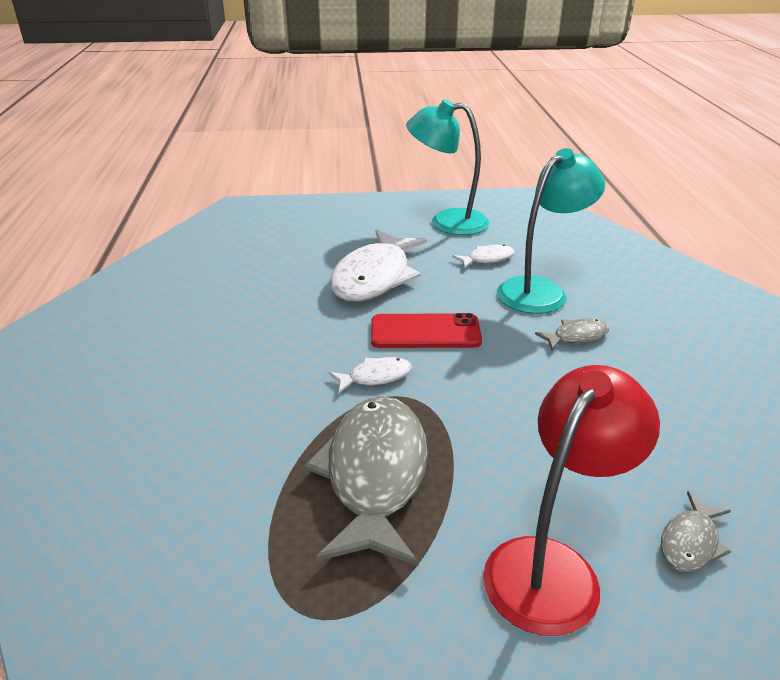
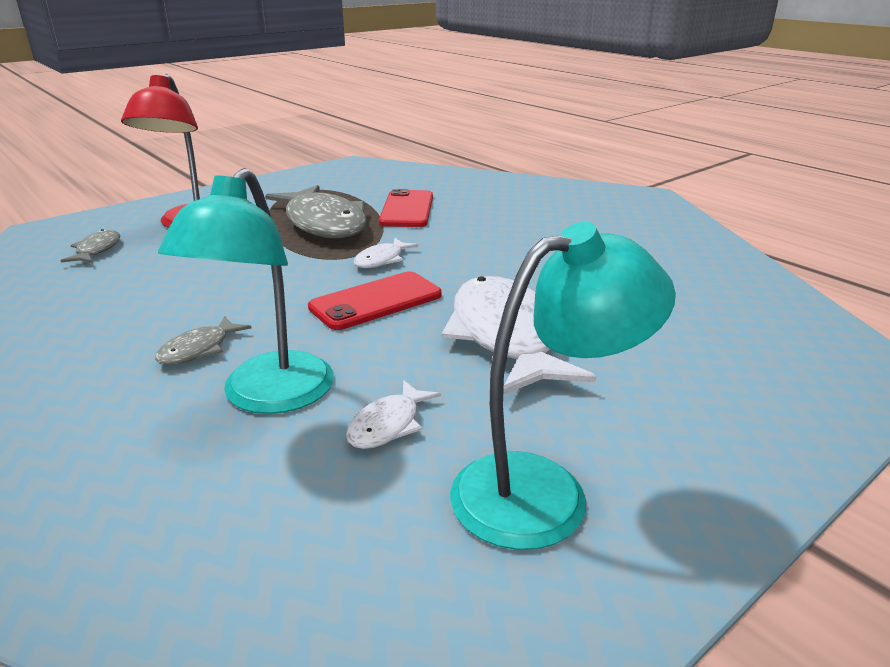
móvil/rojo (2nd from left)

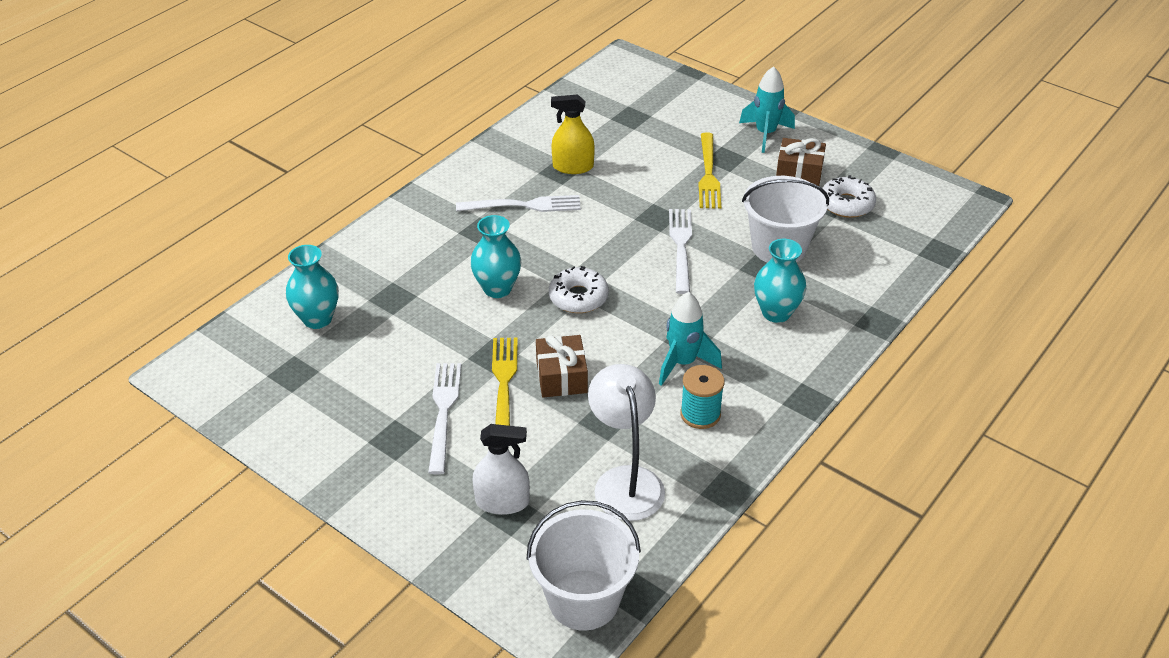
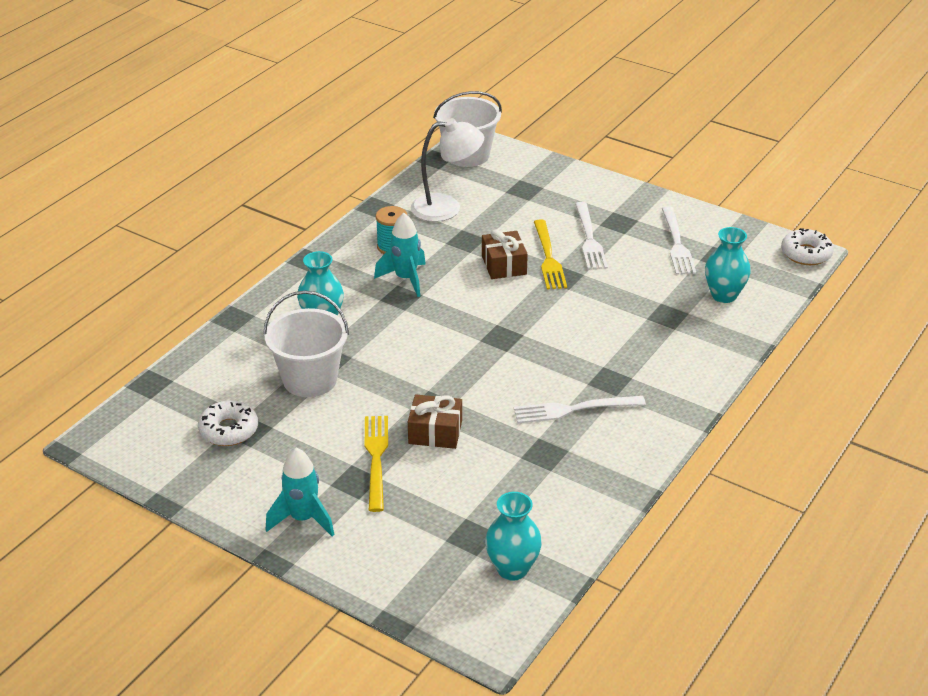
florero/turquesa (2nd from left); pulverizador/blanco; rosquilla/blanco (2nd from left); pulverizador/amarillo; lámpara/blanco; tenedor/blanco (3rd from left); regalo/marrón (1st from left)

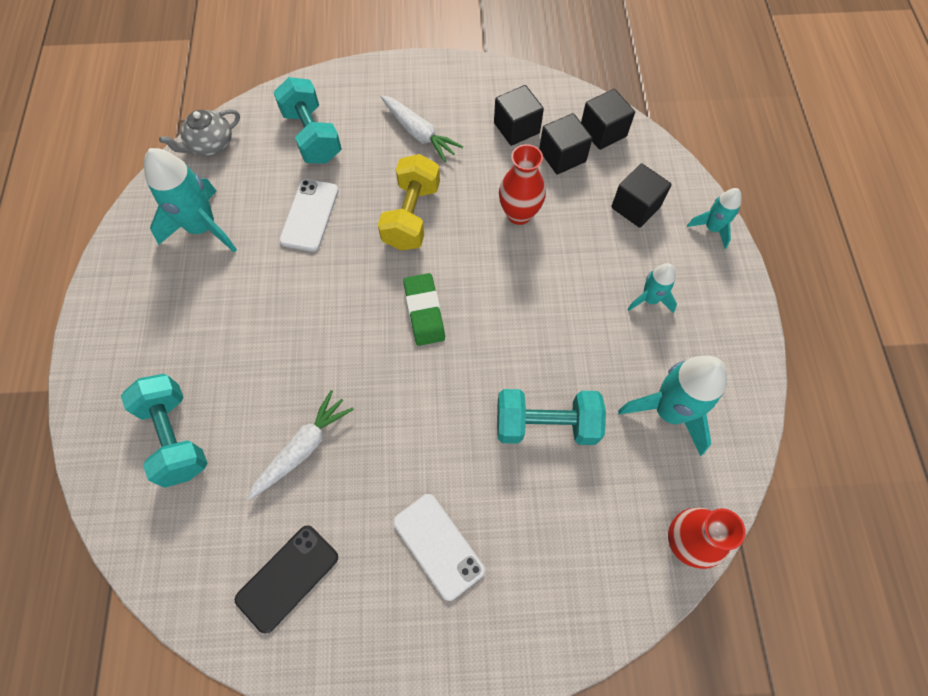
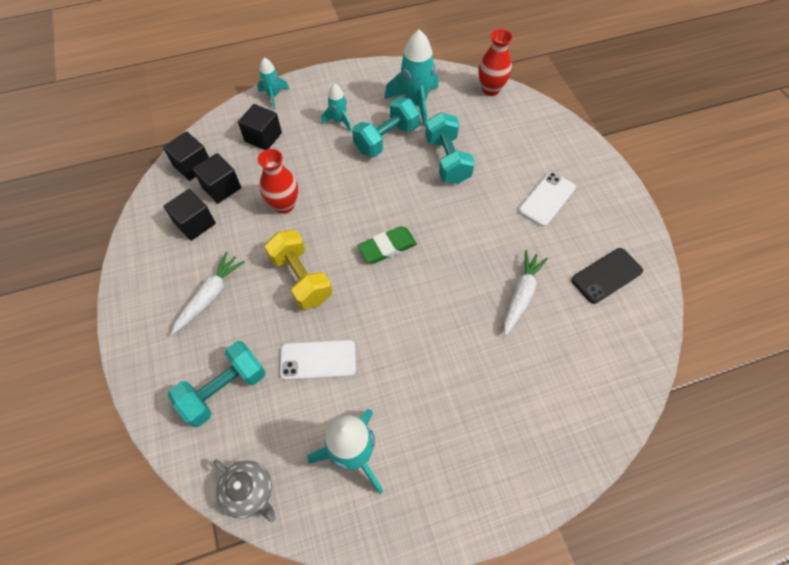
mancuerna/turquesa (2nd from left); móvil/negro; zanahoria/blanco (2nd from left); mancuerna/amarillo

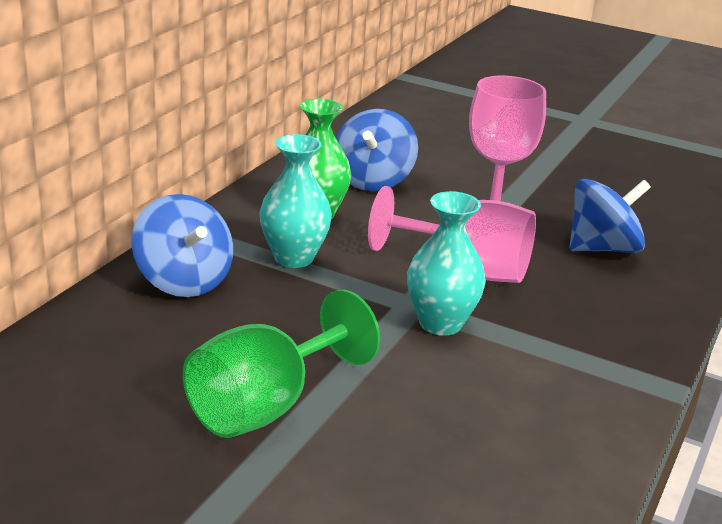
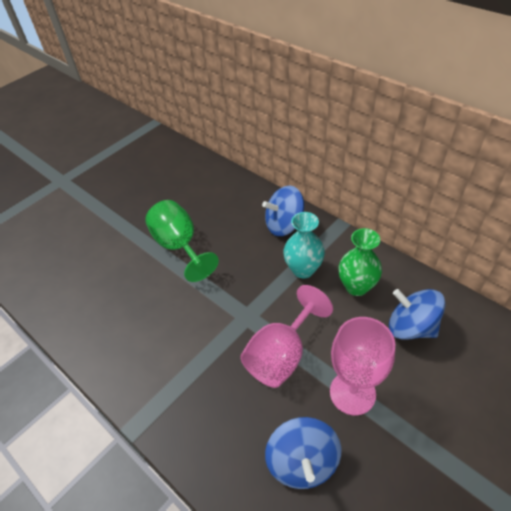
florero/turquesa (2nd from left in the first image)

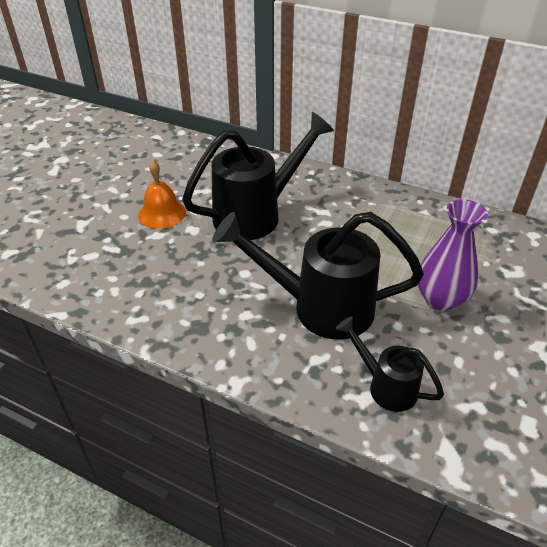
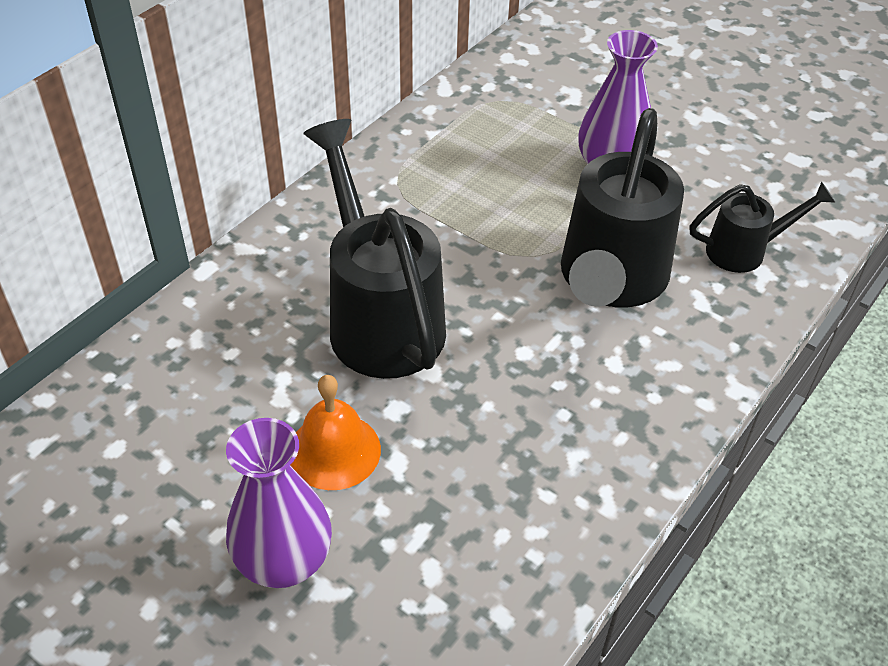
regadera/negro (3rd from left); florero/morado (1st from left)

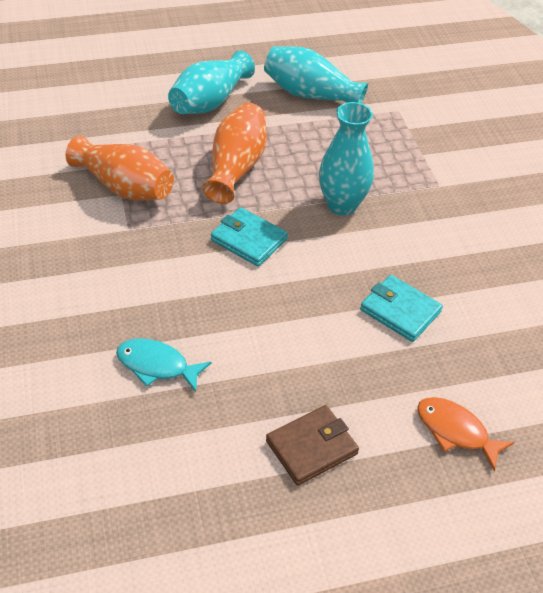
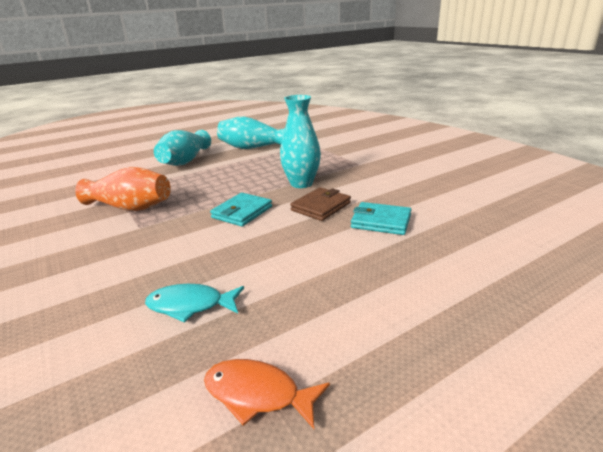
florero/naranja (2nd from left in the first image); cartera/turquesa (1st from left); cartera/marrón; pez/naranja

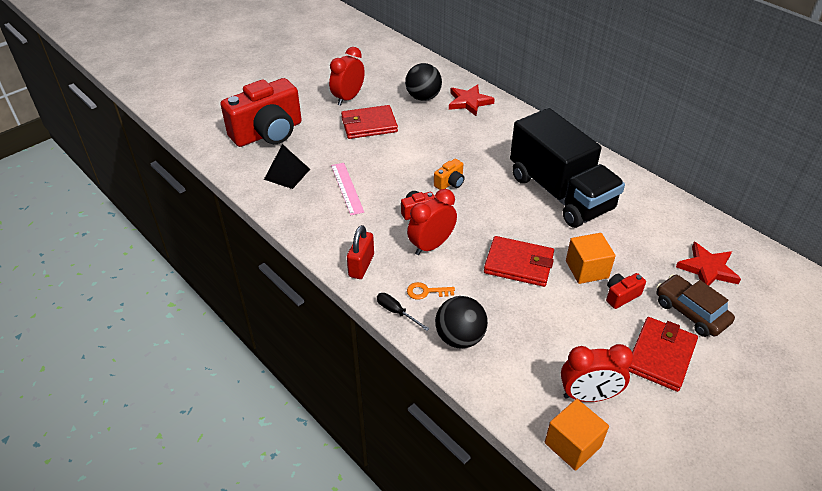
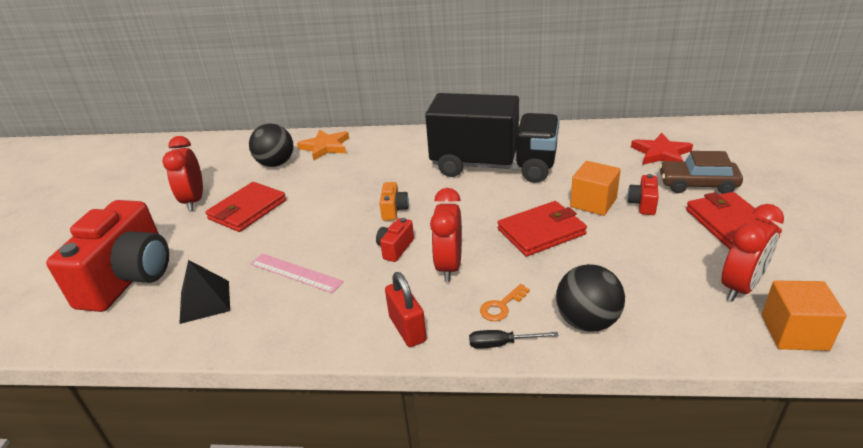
estrella/naranja

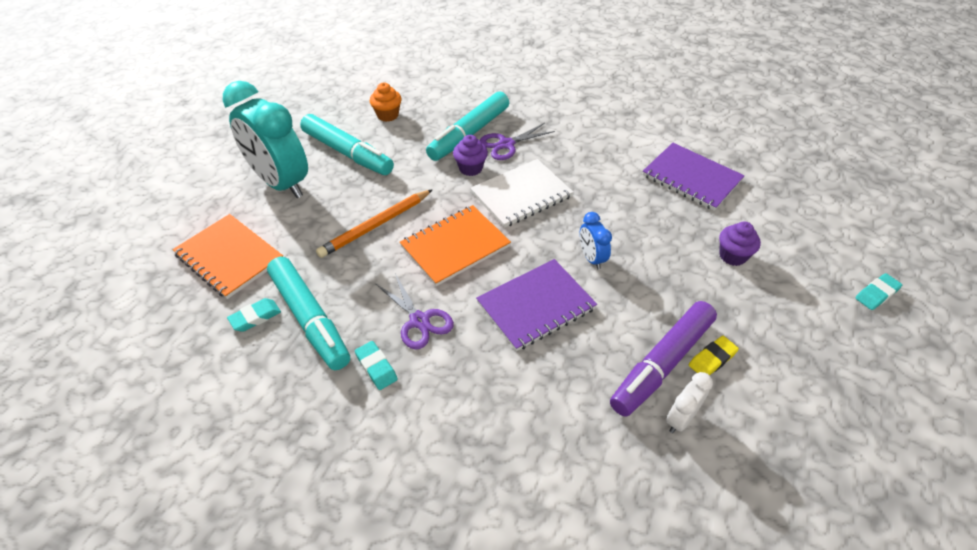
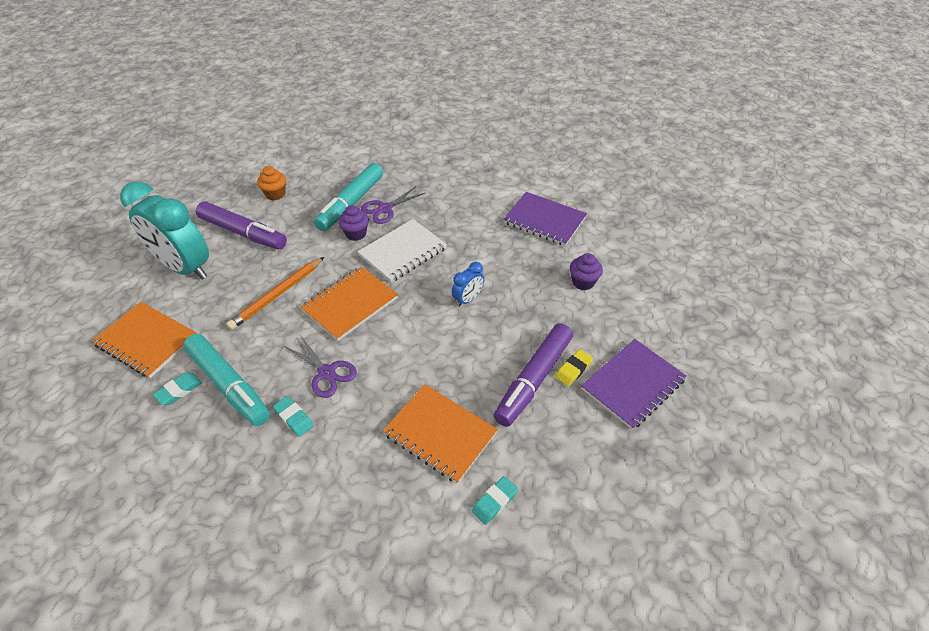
rotulador/morado (1st from left); cuaderno/morado (2nd from left); despertador/azul; despertador/blanco; goma de borrar/turquesa (3rd from left); cuaderno/naranja (3rd from left)

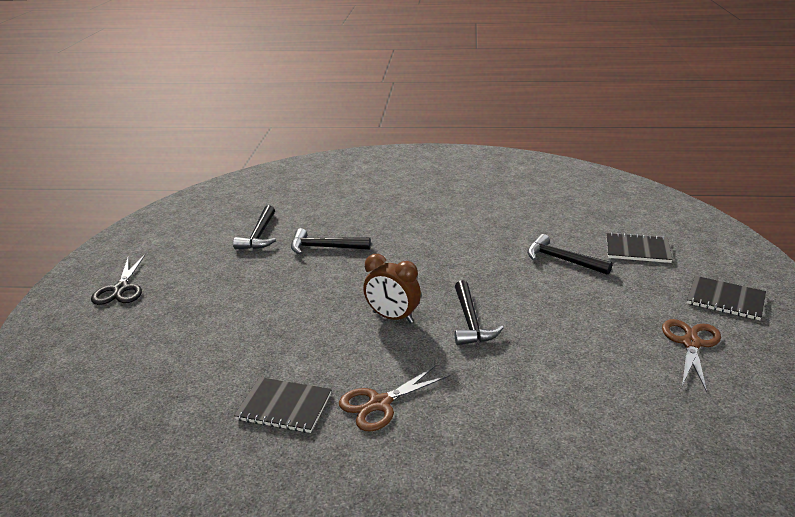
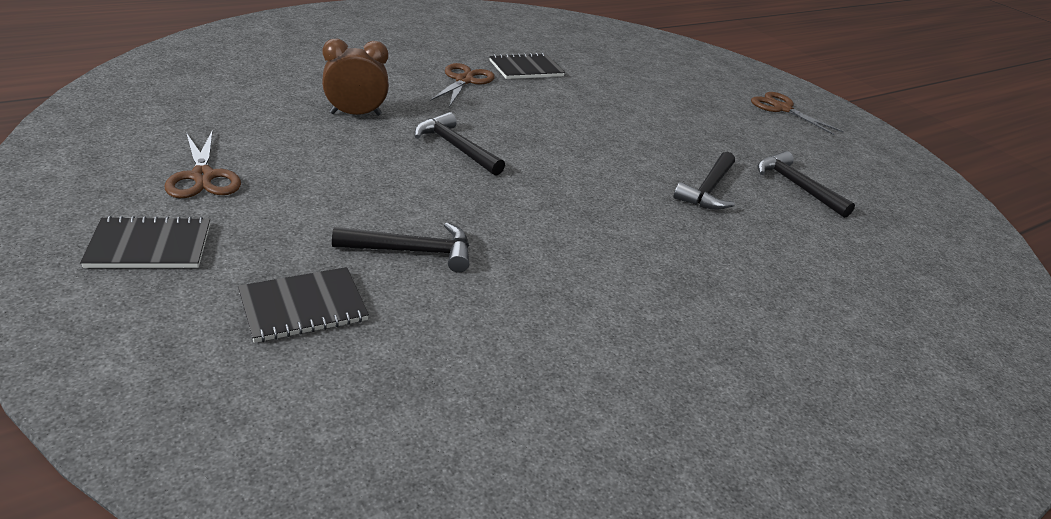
tijeras/marrón (3rd from left); martillo/negro (3rd from left); despertador/marrón

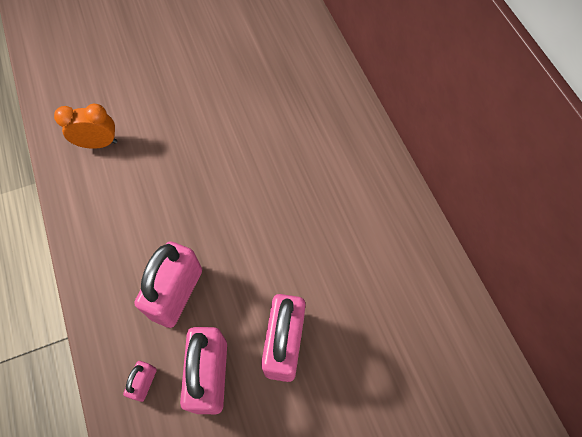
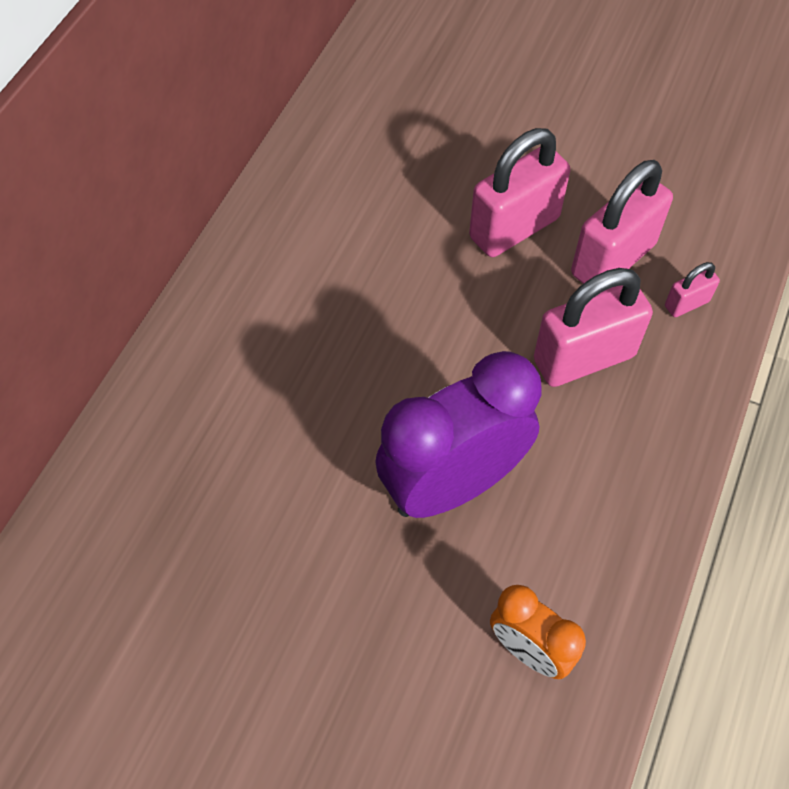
despertador/morado

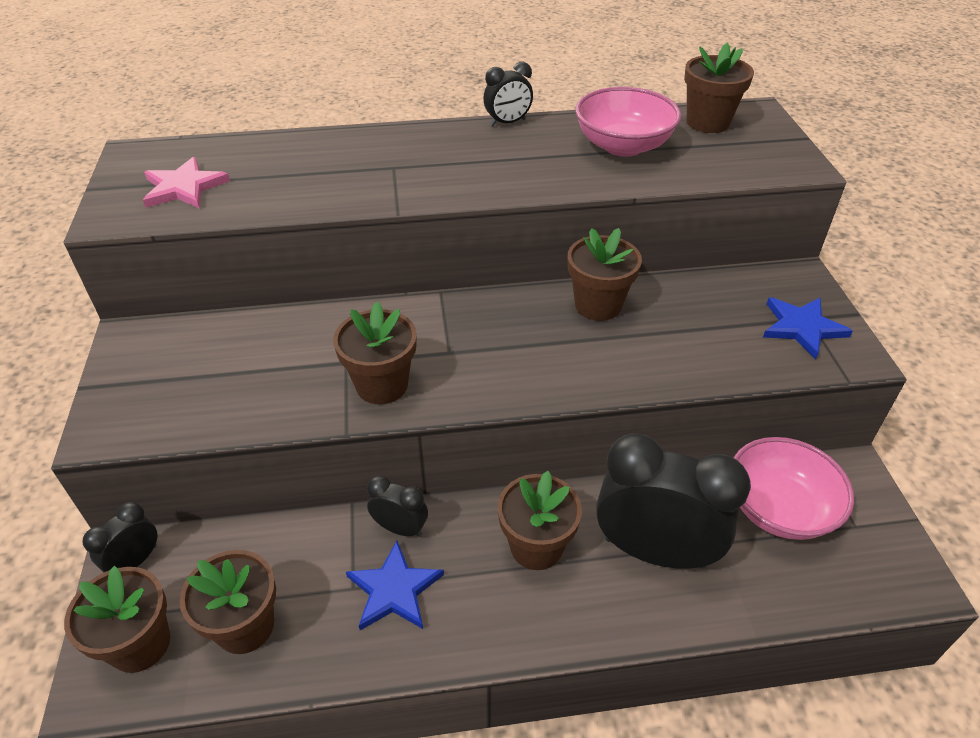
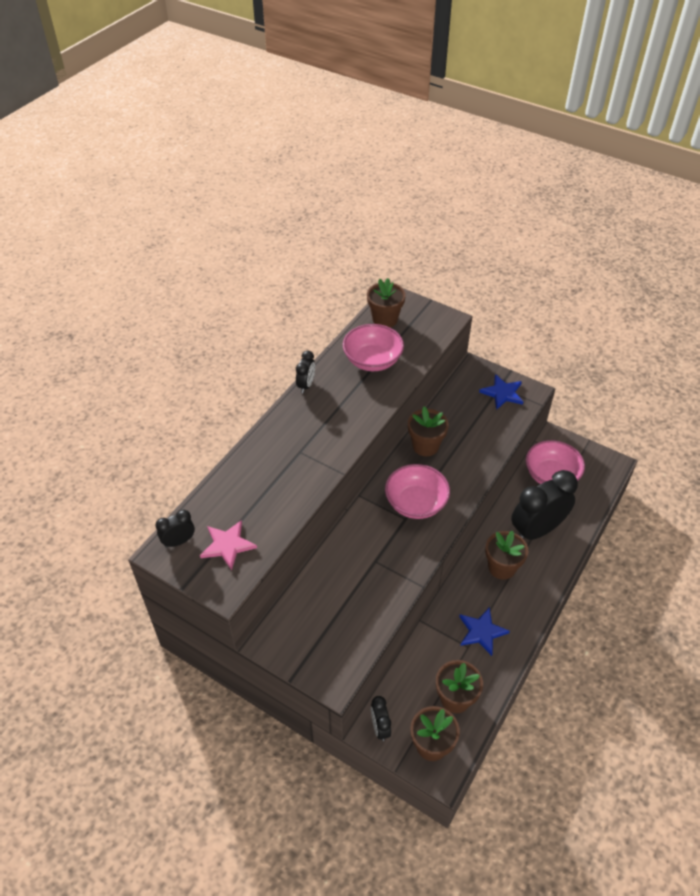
maceta/marrón (3rd from left in the first image); despertador/negro (1st from left); cuenco/rosa (2nd from left)

